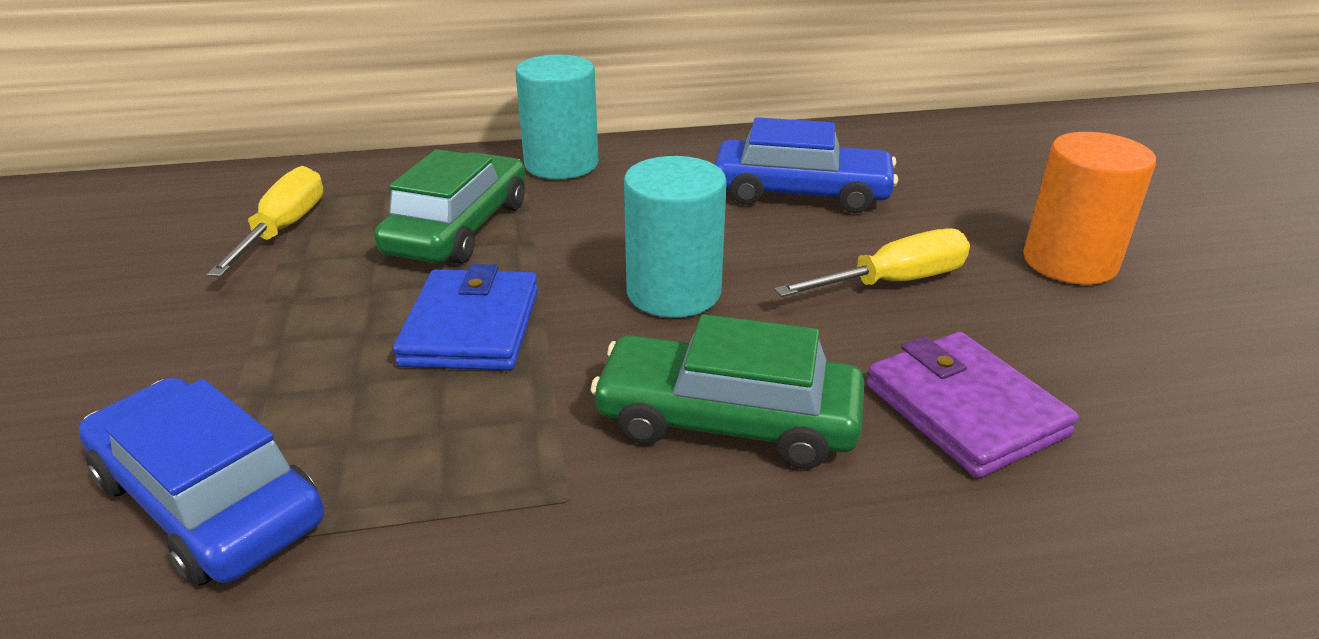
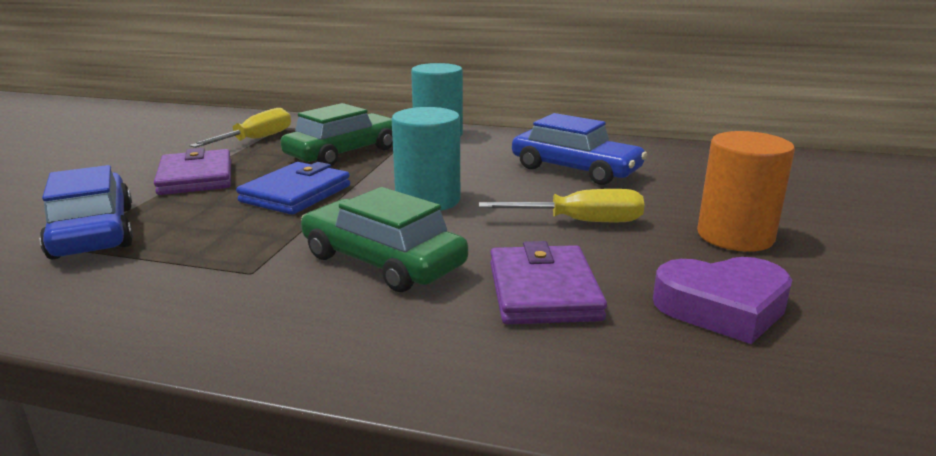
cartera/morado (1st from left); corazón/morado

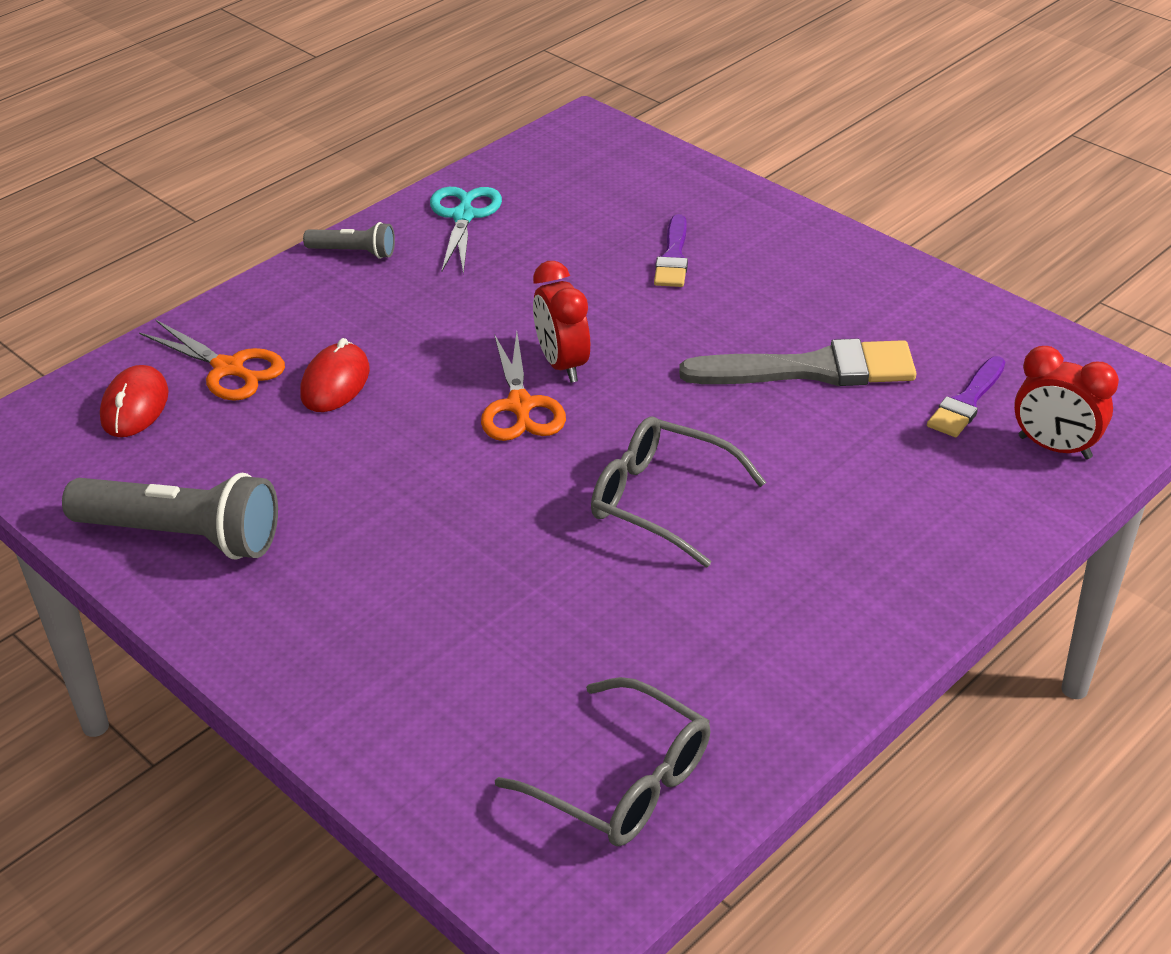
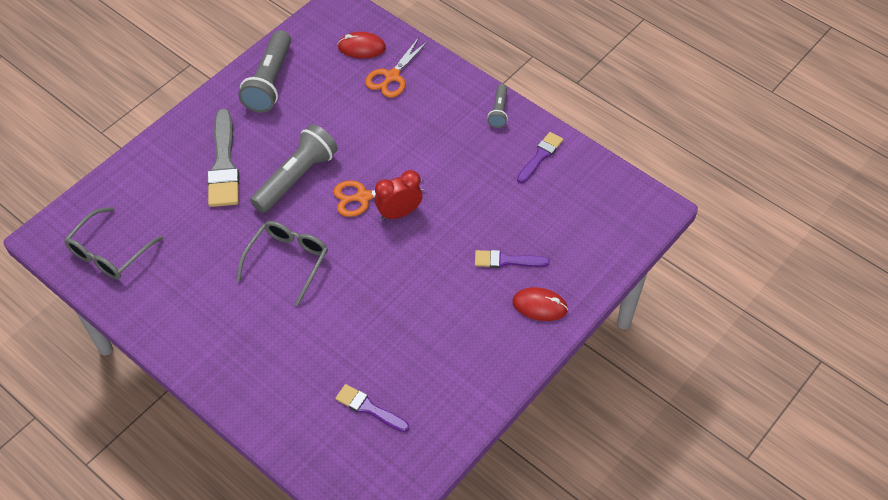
ratón/rojo (2nd from left); pincel/morado (3rd from left); pincel/gris; despertador/rojo (2nd from left in the first image); lámpara de mano/gris (2nd from left)

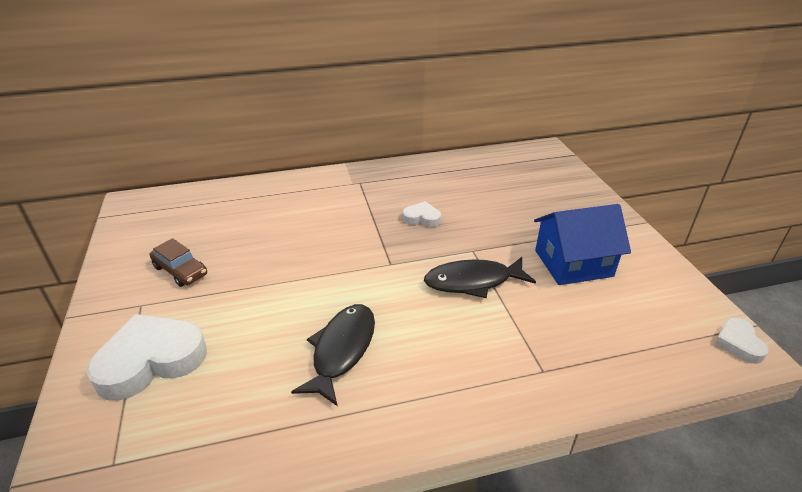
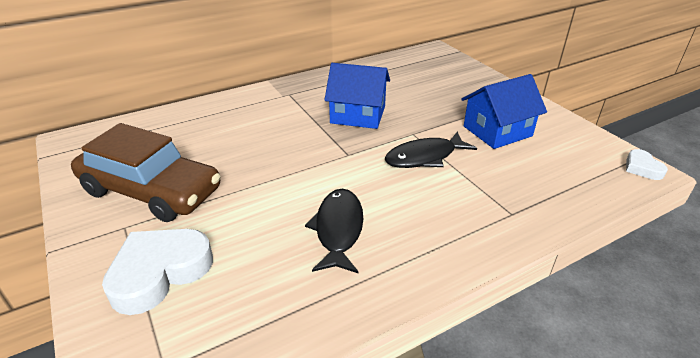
coche/marrón; casa/azul (1st from left)

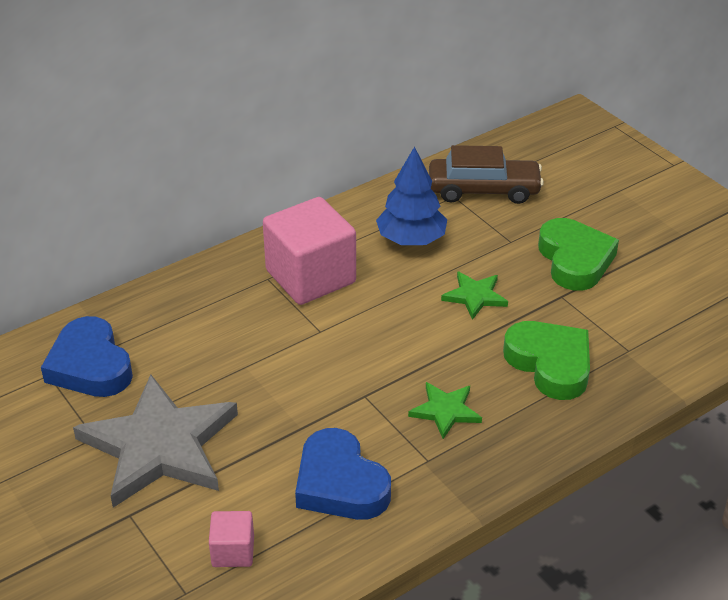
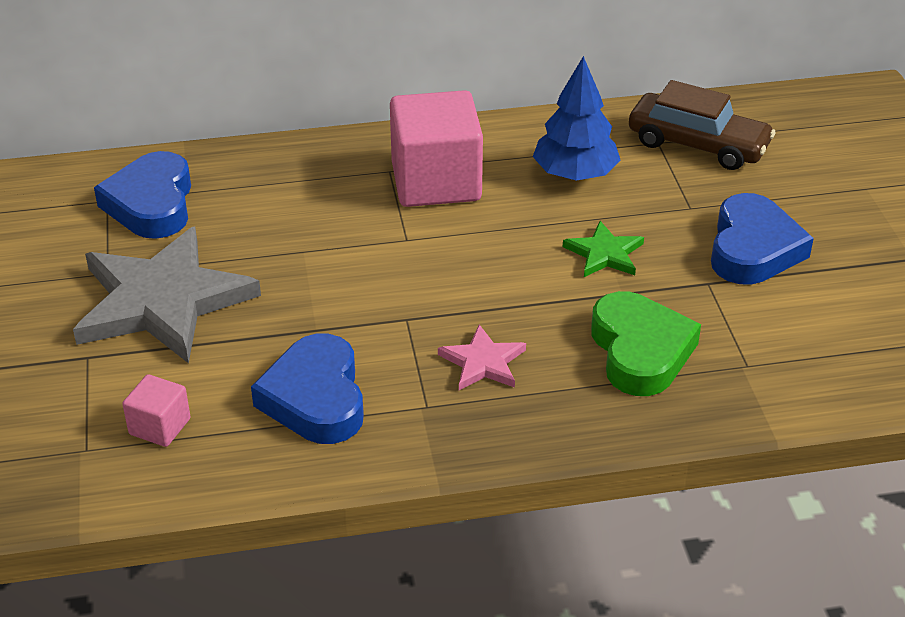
estrella/rosa; corazón/azul (3rd from left)

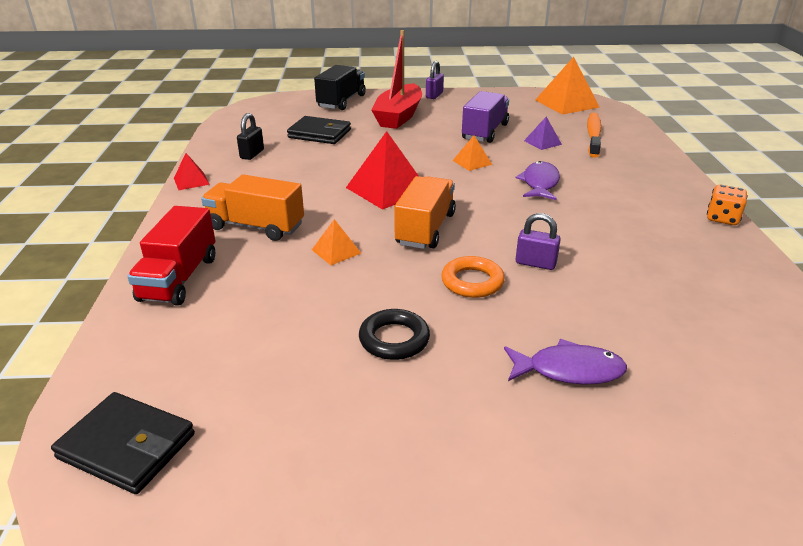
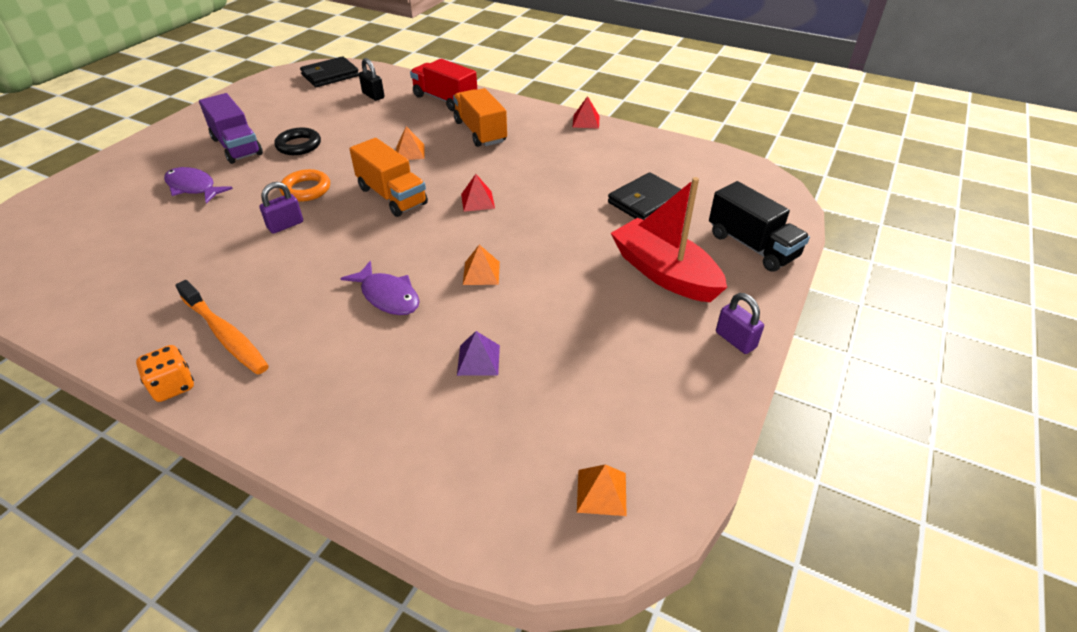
camión/naranja (2nd from left); candado/negro; pirámide/rojo (1st from left); camión/morado; pez/morado (1st from left); pirámide/naranja (3rd from left); cepillo de dientes/naranja

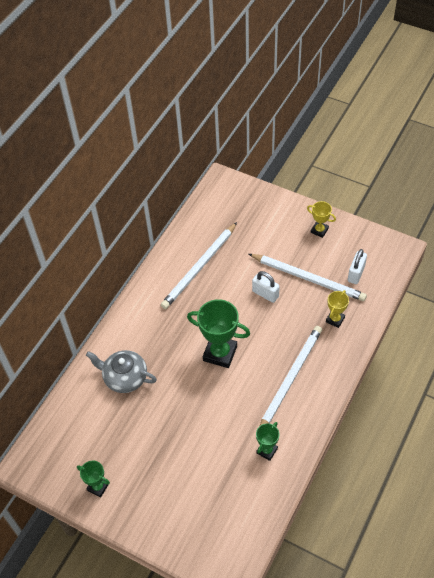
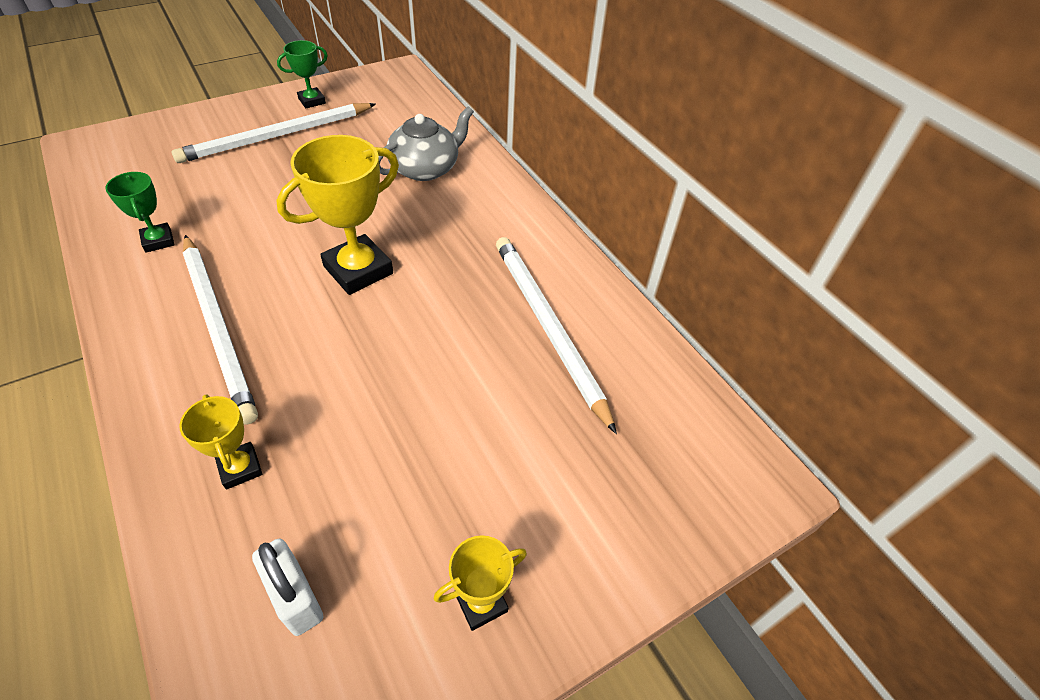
trofeo/amarillo (2nd from left); lápiz/blanco (2nd from left); candado/blanco (1st from left in the first image)

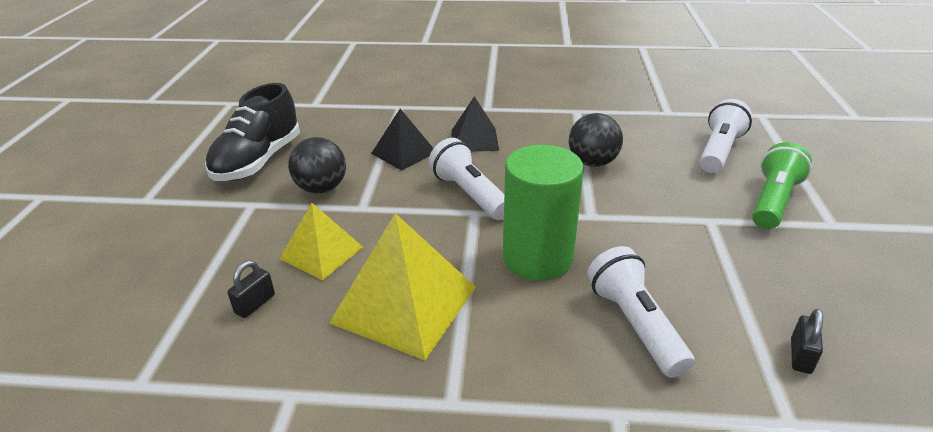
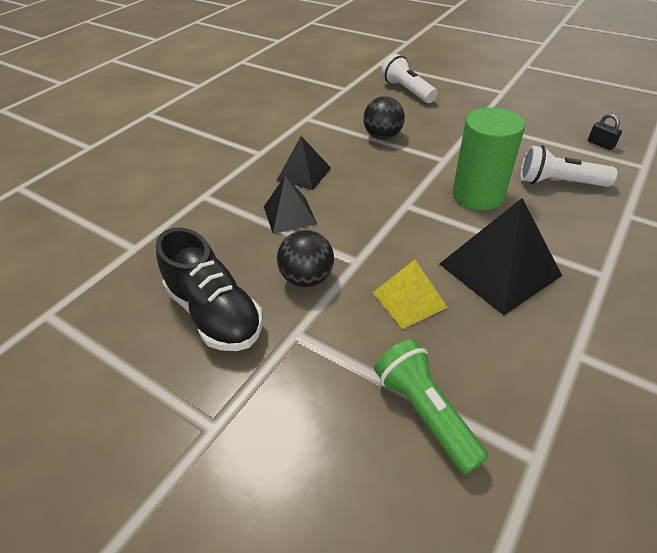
candado/negro (1st from left in the first image); pirámide/negro (3rd from left); lámpara de mano/blanco (1st from left in the first image); lámpara de mano/verde

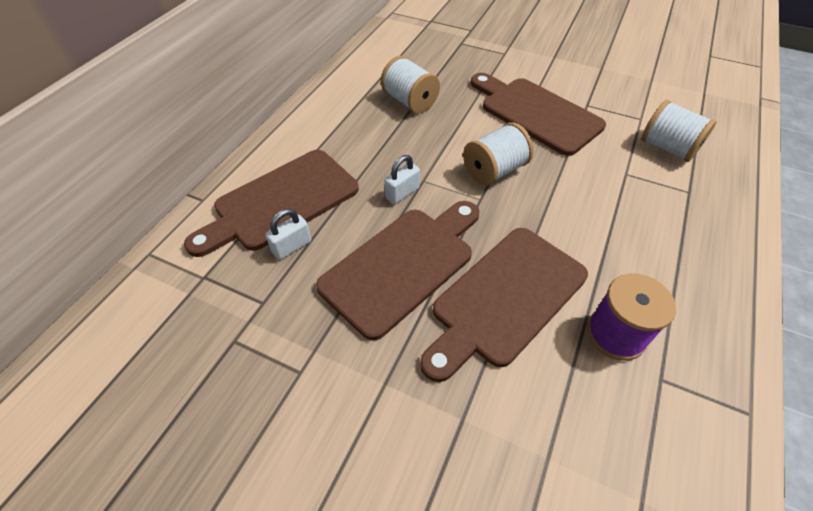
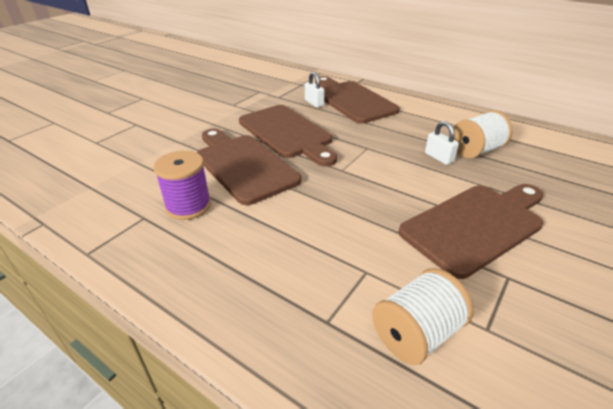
candado/blanco (2nd from left); carrete/blanco (2nd from left in the first image)

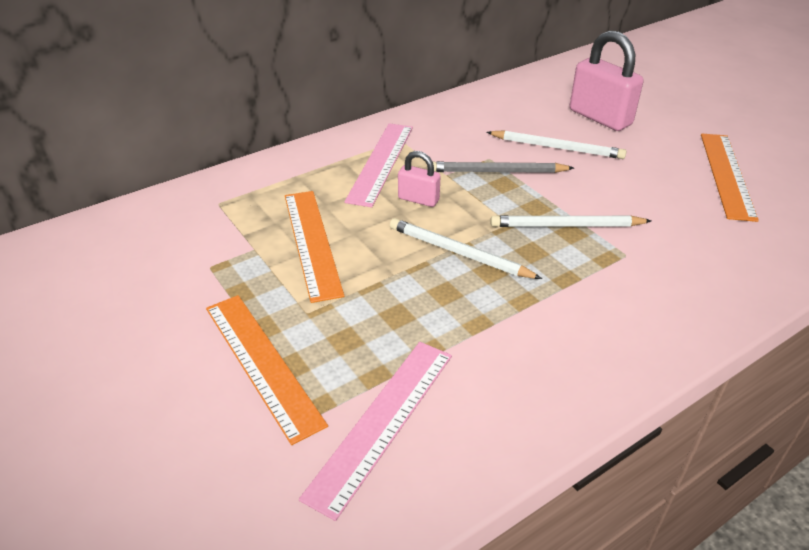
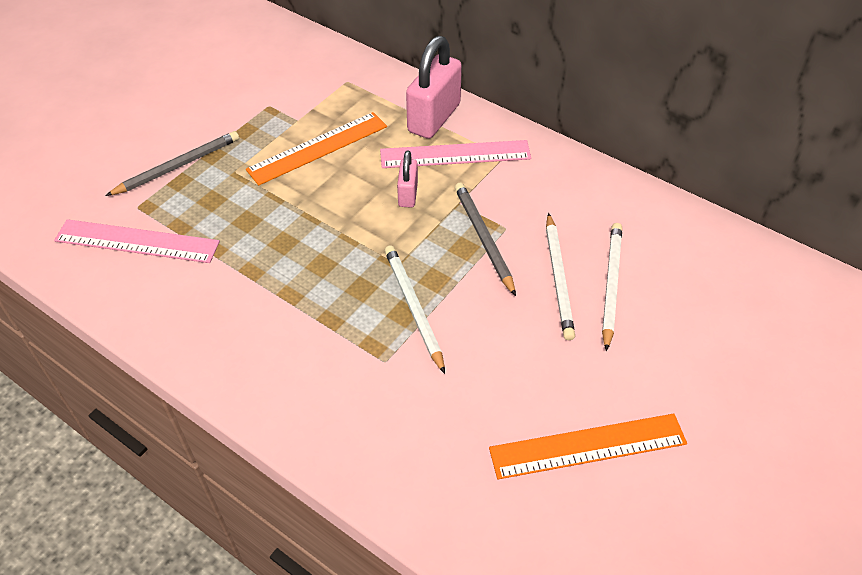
lápiz/gris (1st from left); lápiz/blanco (3rd from left); candado/rosa (2nd from left)

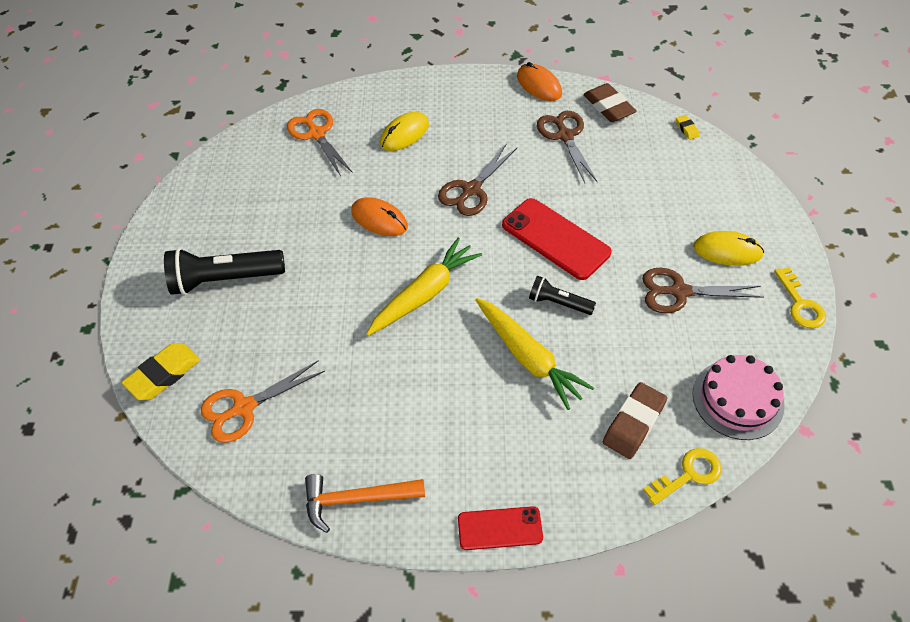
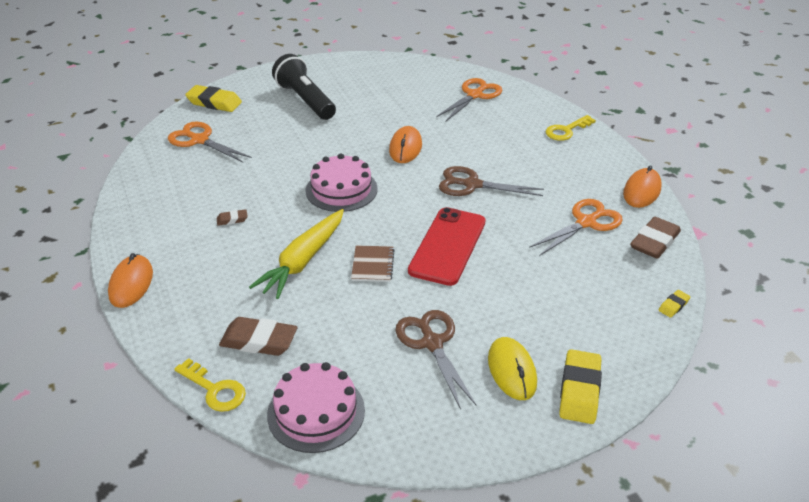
martillo/naranja; tarta/rosa (2nd from left); ratón/amarillo (1st from left in the first image); ratón/naranja (1st from left); cuaderno/marrón; tijeras/naranja (3rd from left); llave/amarillo (2nd from left); goma de borrar/marrón (1st from left); goma de borrar/amarillo (2nd from left)

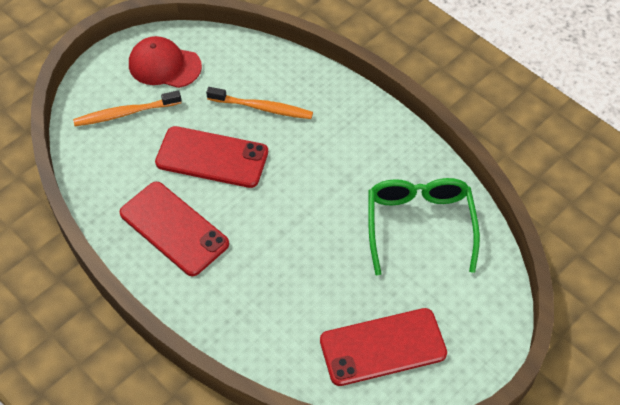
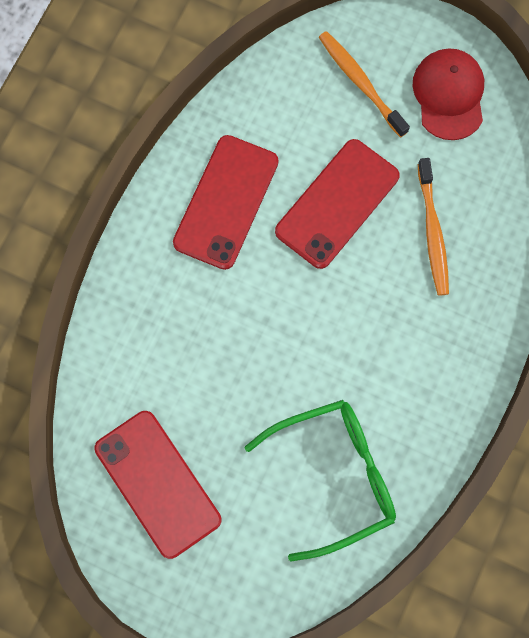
móvil/rojo (3rd from left)

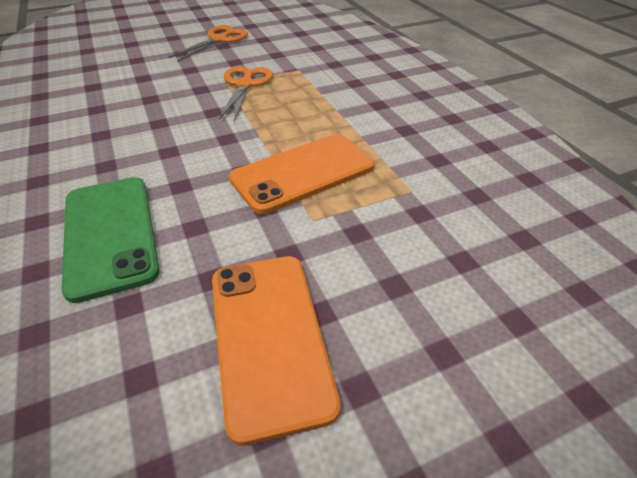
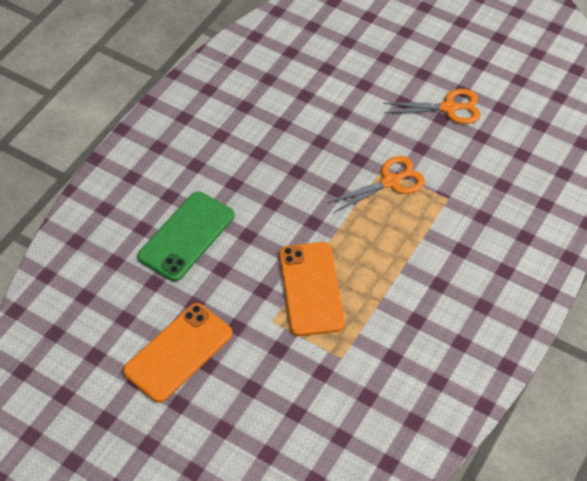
móvil/naranja (2nd from left)

